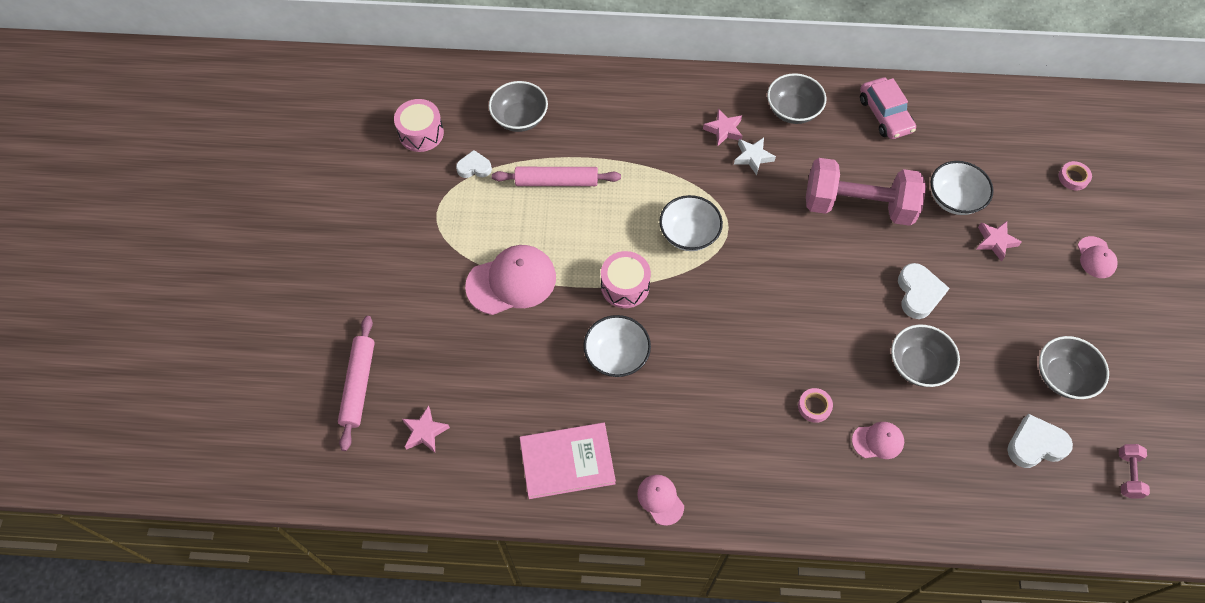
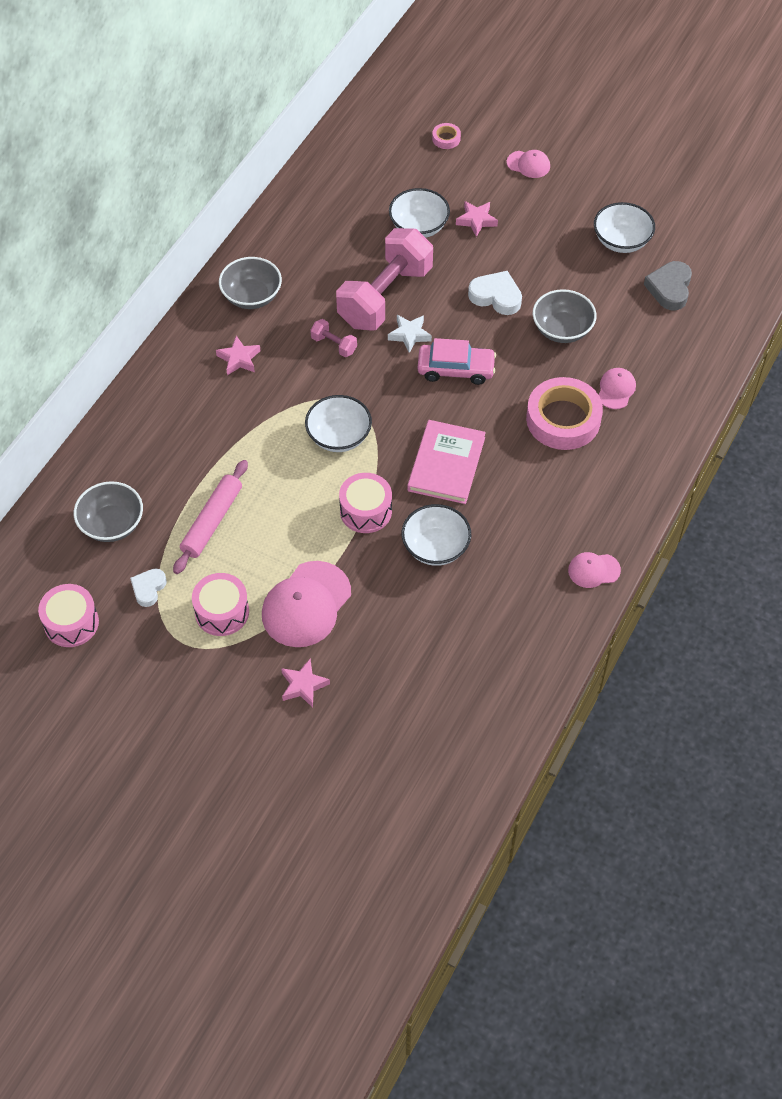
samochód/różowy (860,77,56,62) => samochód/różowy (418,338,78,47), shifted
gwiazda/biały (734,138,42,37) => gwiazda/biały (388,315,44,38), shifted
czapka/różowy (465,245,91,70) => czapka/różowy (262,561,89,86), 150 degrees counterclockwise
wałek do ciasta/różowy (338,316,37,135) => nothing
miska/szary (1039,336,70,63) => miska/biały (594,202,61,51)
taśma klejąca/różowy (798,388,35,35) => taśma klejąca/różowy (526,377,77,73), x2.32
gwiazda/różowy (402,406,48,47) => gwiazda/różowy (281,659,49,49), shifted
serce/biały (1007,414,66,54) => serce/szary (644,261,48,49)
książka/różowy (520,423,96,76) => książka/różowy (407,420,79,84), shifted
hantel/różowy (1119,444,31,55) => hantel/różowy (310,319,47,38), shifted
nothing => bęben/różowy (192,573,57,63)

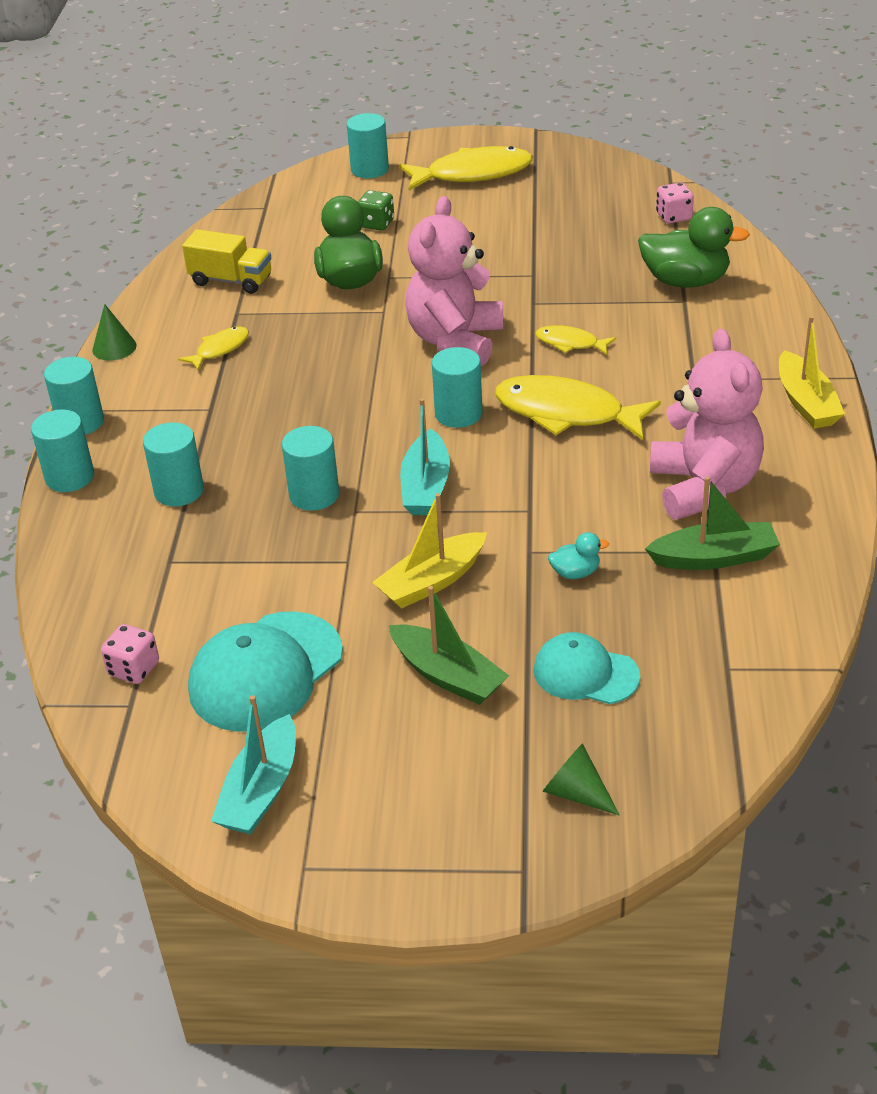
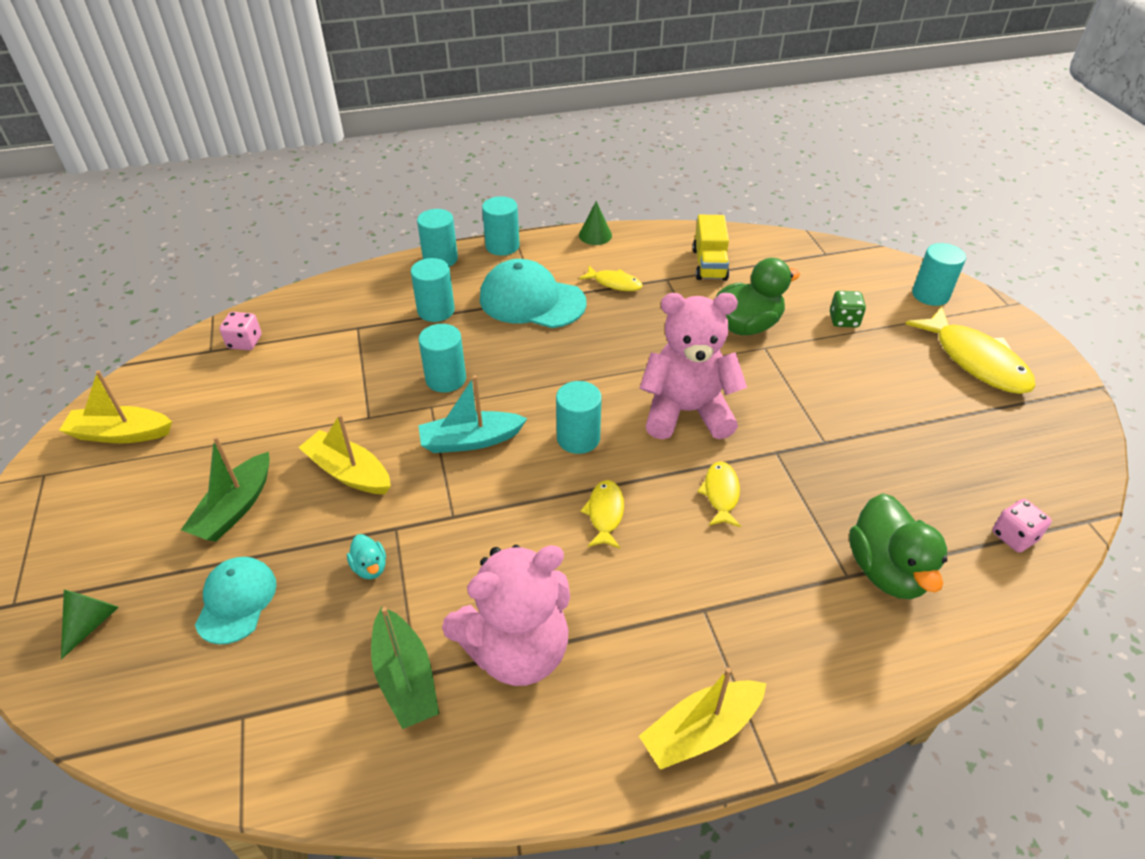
ryba/żółty (495,375,166,65) => ryba/żółty (580,480,44,68), x0.51
czapka/turkusowy (188,611,155,121) => czapka/turkusowy (480,259,107,69), shifted
łódka/turkusowy (211,695,85,139) => łódka/żółty (59,370,113,73)

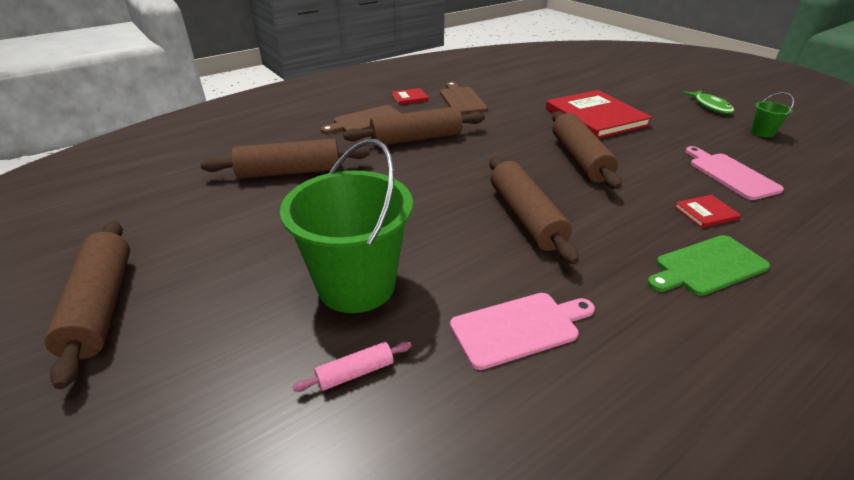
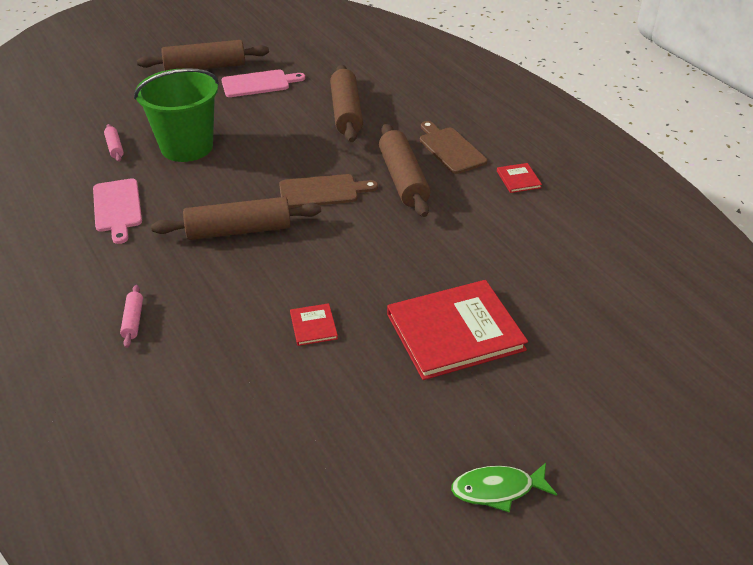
deska do krojenia/brązowy (440,82,48,32) => deska do krojenia/brązowy (279,174,99,34), shifted
wiadro/zielony (751,92,43,46) => nothing
wałek do ciasta/brązowy (552,111,70,78) => nothing
deska do krojenia/różowy (685,146,99,54) => deska do krojenia/różowy (222,69,83,28), shifted
książka/czerwony (674,195,67,33) => książka/czerwony (290,303,48,43), shifted
deska do krojenia/zielony (647,235,123,61) => wałek do ciasta/różowy (120,285,23,63)

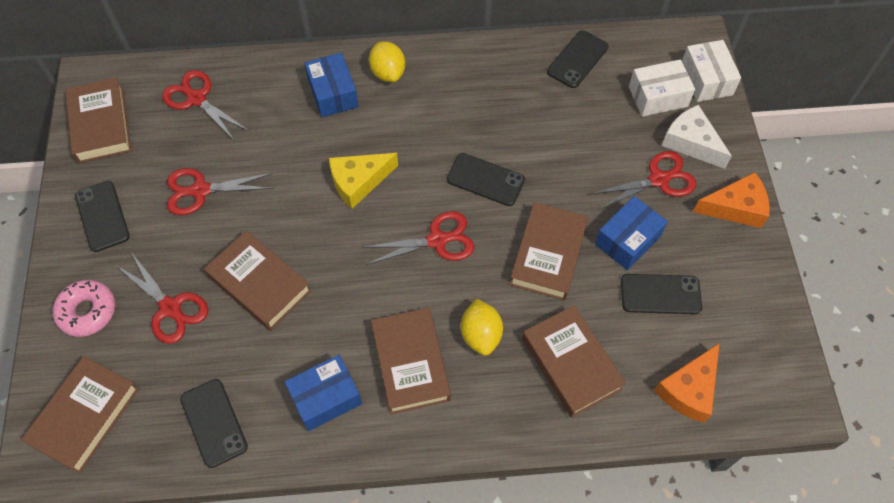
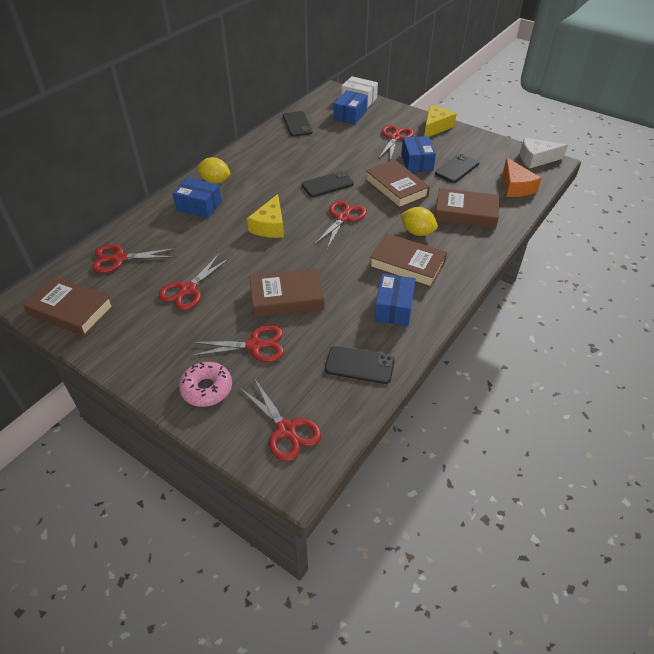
pudełko/biały (629,59,66,58) => pudełko/niebieski (334,90,34,35)
ser/biały (662,105,70,64) => ser/biały (520,138,48,31), shifted
ser/pomarańczowy (693,172,77,56) => ser/żółty (424,106,32,31)
telefon/czarny (75,181,55,71) => nothing
książka/brązowy (21,356,118,118) => nożyczki/czerwony (240,378,81,83)

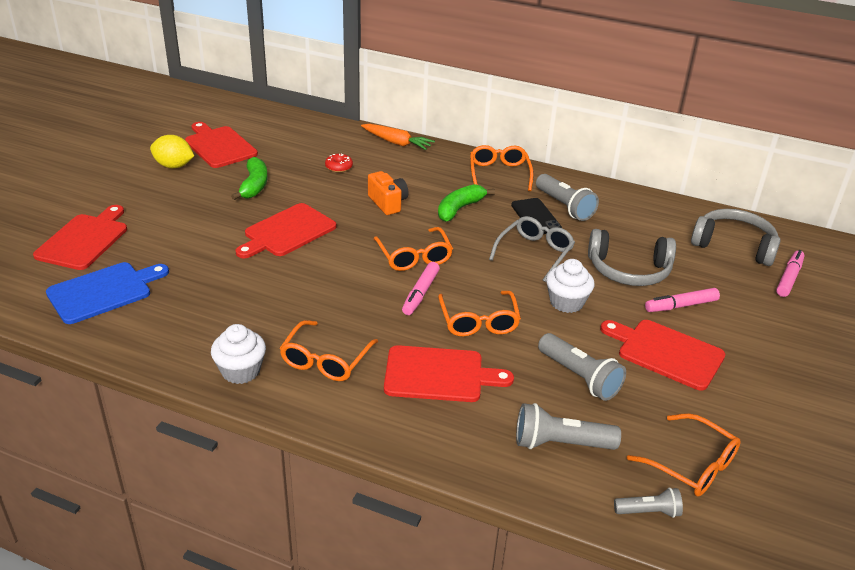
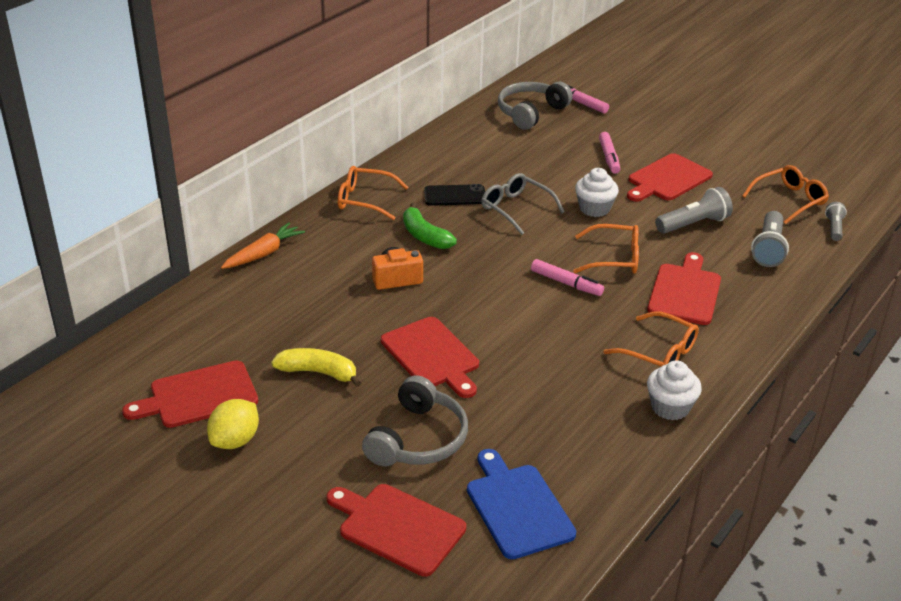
donut/czerwony (325,154,28,18) => nothing
banan/zielony (231,157,37,43) => banan/żółty (271,348,91,39)
latarka/szary (536,174,63,47) => nothing
okulary/pomarańczowy (374,227,79,44) => nothing
słuchawki/szary (588,229,88,57) => słuchawki/szary (362,375,106,91), shifted

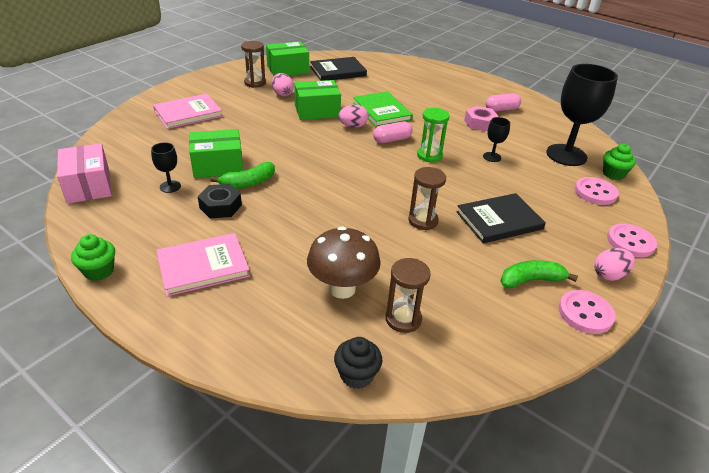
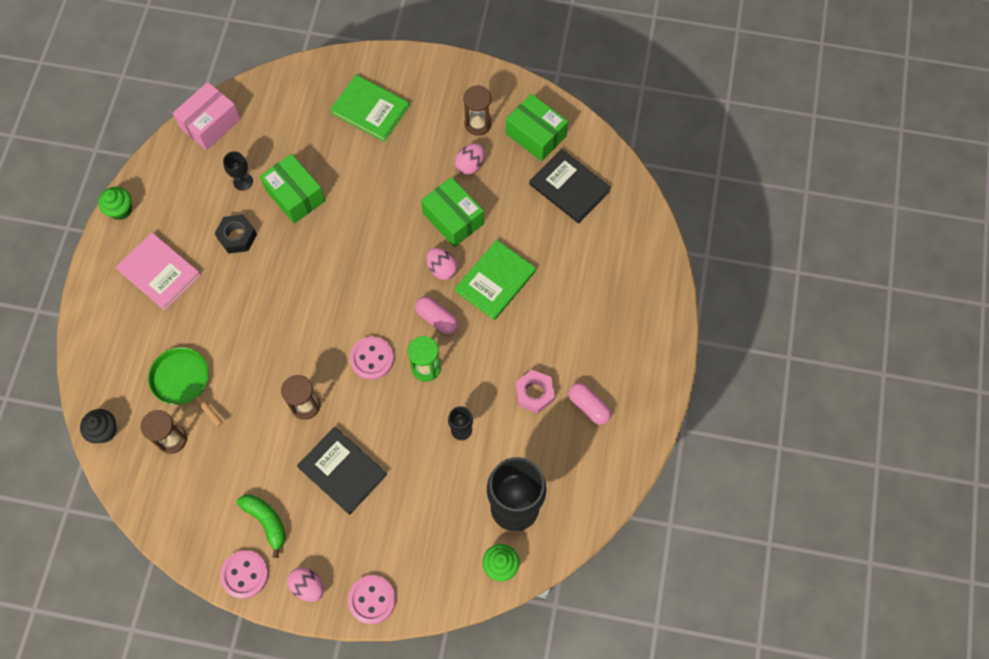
książka/różowy (153,94,70,35) => książka/zielony (330,75,80,67)
banan/zielony (210,162,65,27) => nothing
guzik/różowy (575,177,44,28) => guzik/różowy (350,336,44,44), shifted
grzyb/brązowy (307,226,74,73) => patelnia/zielony (148,347,75,80)

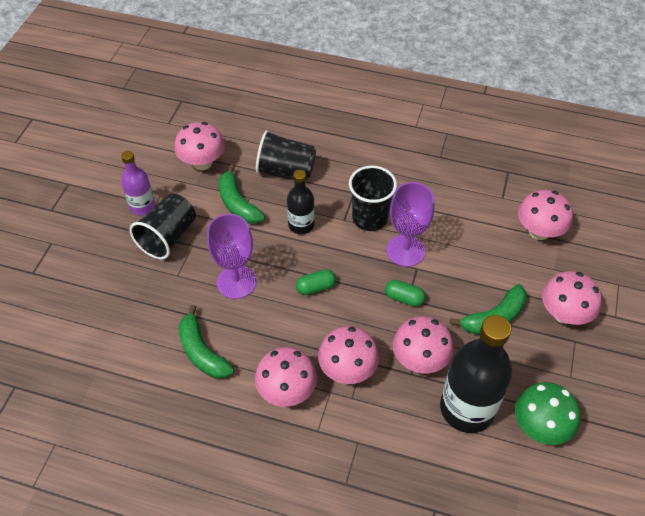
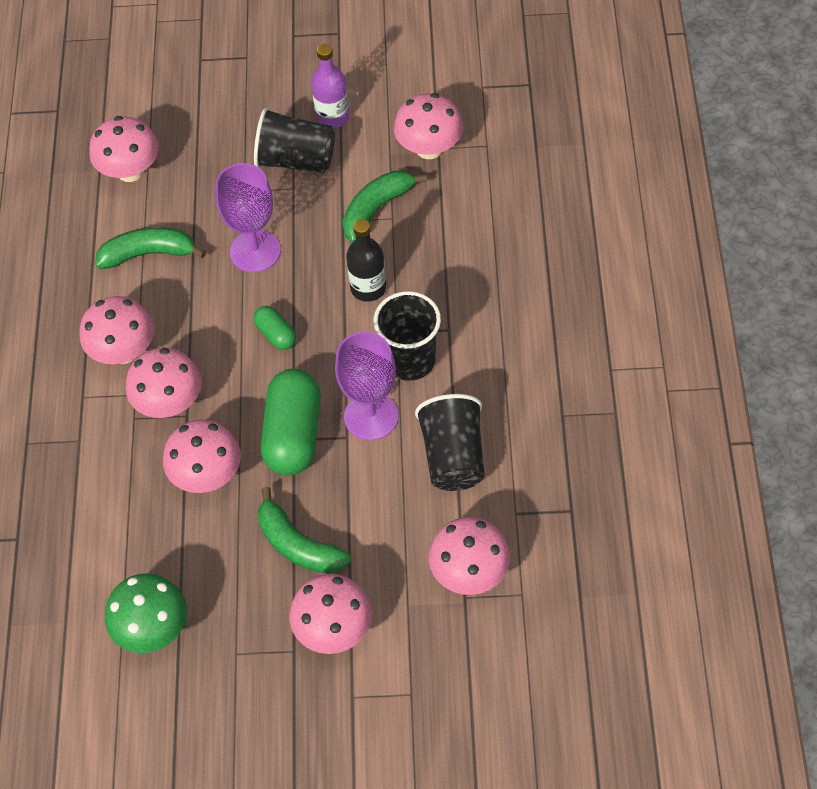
szklanka/czarny (256,130,60,50) => szklanka/czarny (415,394,70,97), shifted
kapsułka/zielony (385,280,41,27) => kapsułka/zielony (261,369,60,106), x2.02
banan/zielony (179,305,55,74) => banan/zielony (95,227,111,42), 45 degrees clockwise
butelka/czarny (440,315,72,118) => nothing
nothing => grzyb/różowy (89,116,70,66)

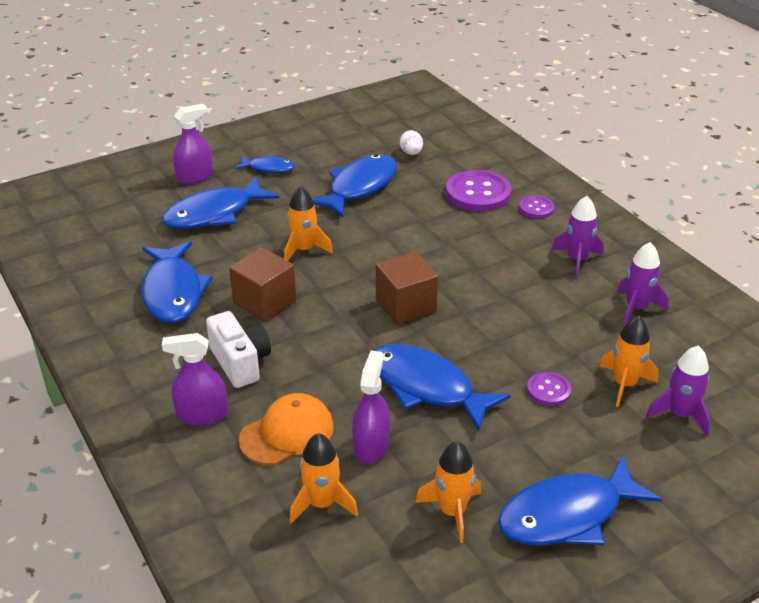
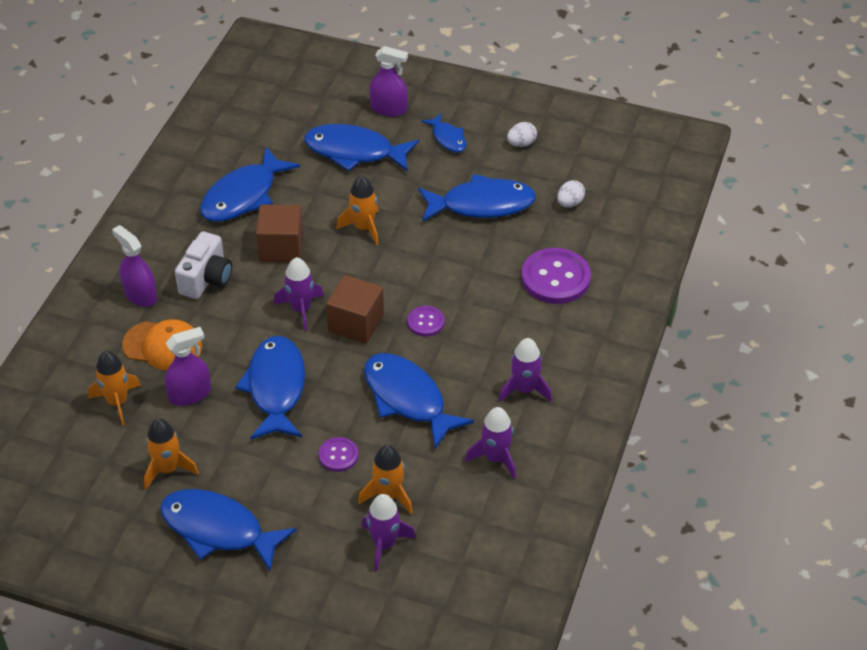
guzik/fioletowy (519,196,36,22) => guzik/fioletowy (407,306,38,30), shifted
nothing => jajko/biały (507,122,30,25)
nothing => rakieta/fioletowy (274,257,50,74)
nothing => ryba/niebieski (364,353,110,96)

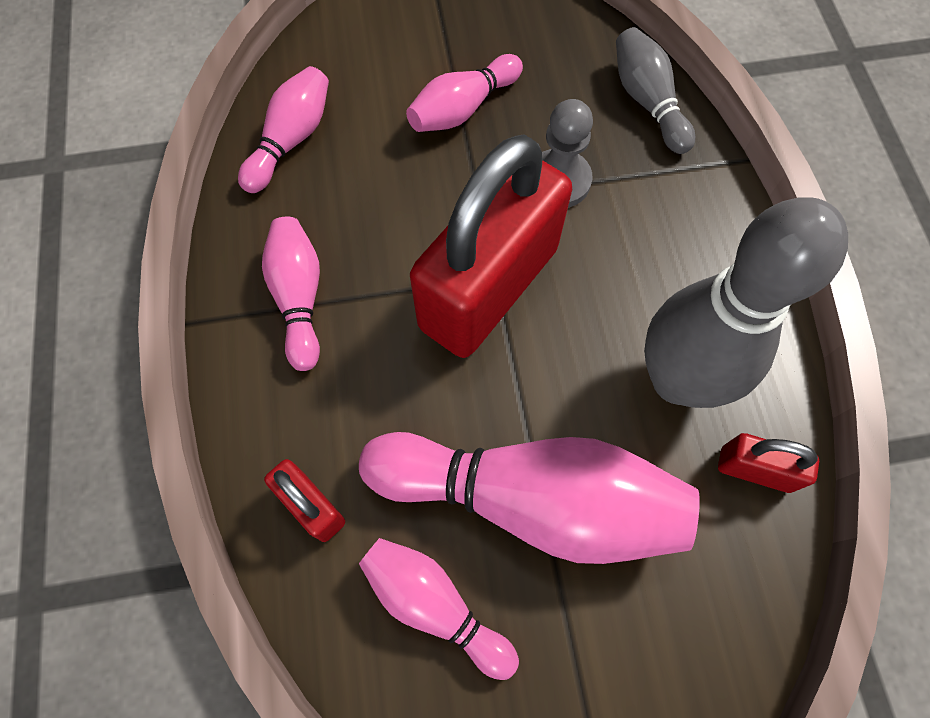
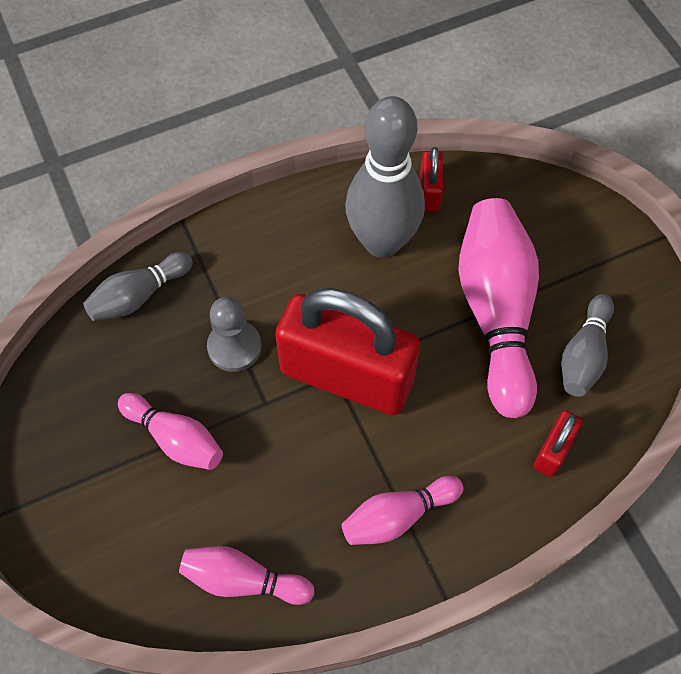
kręgiel/różowy (359,538,160,142) => kręgiel/szary (562,294,52,103)

